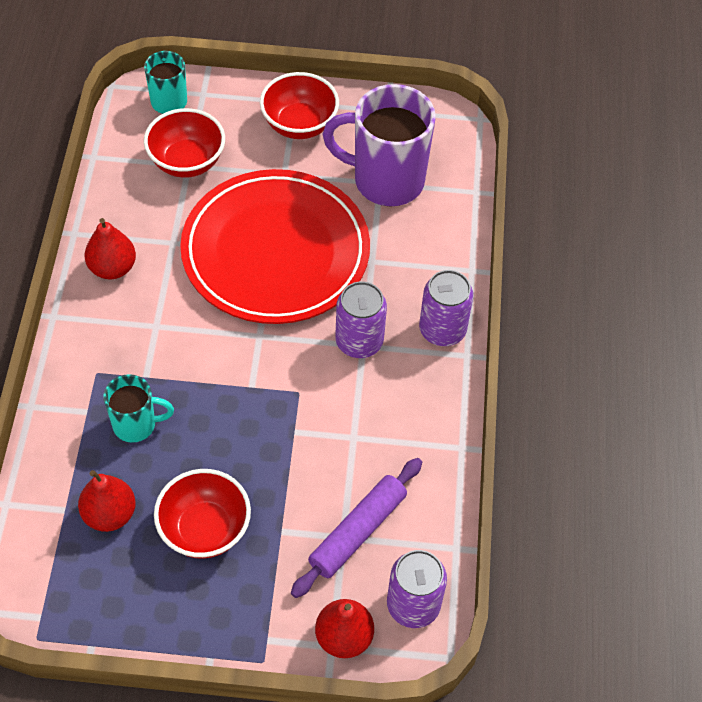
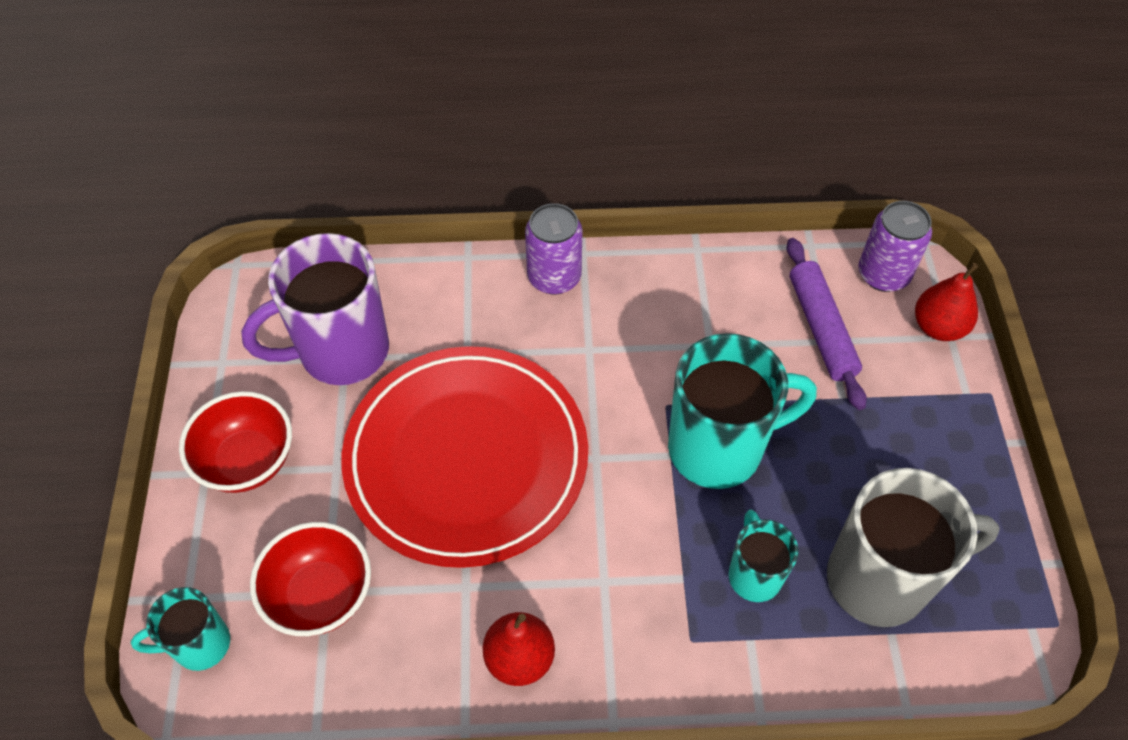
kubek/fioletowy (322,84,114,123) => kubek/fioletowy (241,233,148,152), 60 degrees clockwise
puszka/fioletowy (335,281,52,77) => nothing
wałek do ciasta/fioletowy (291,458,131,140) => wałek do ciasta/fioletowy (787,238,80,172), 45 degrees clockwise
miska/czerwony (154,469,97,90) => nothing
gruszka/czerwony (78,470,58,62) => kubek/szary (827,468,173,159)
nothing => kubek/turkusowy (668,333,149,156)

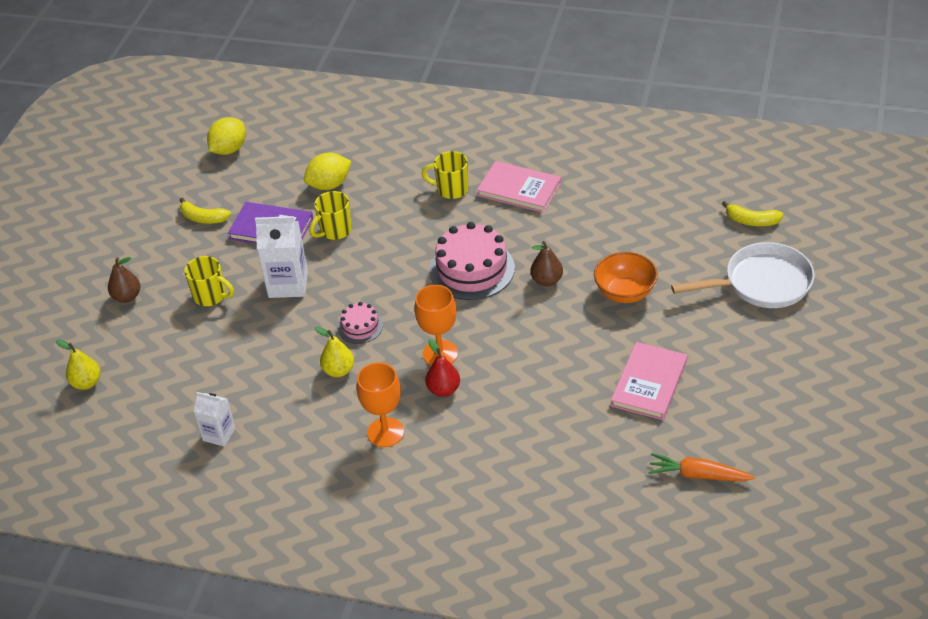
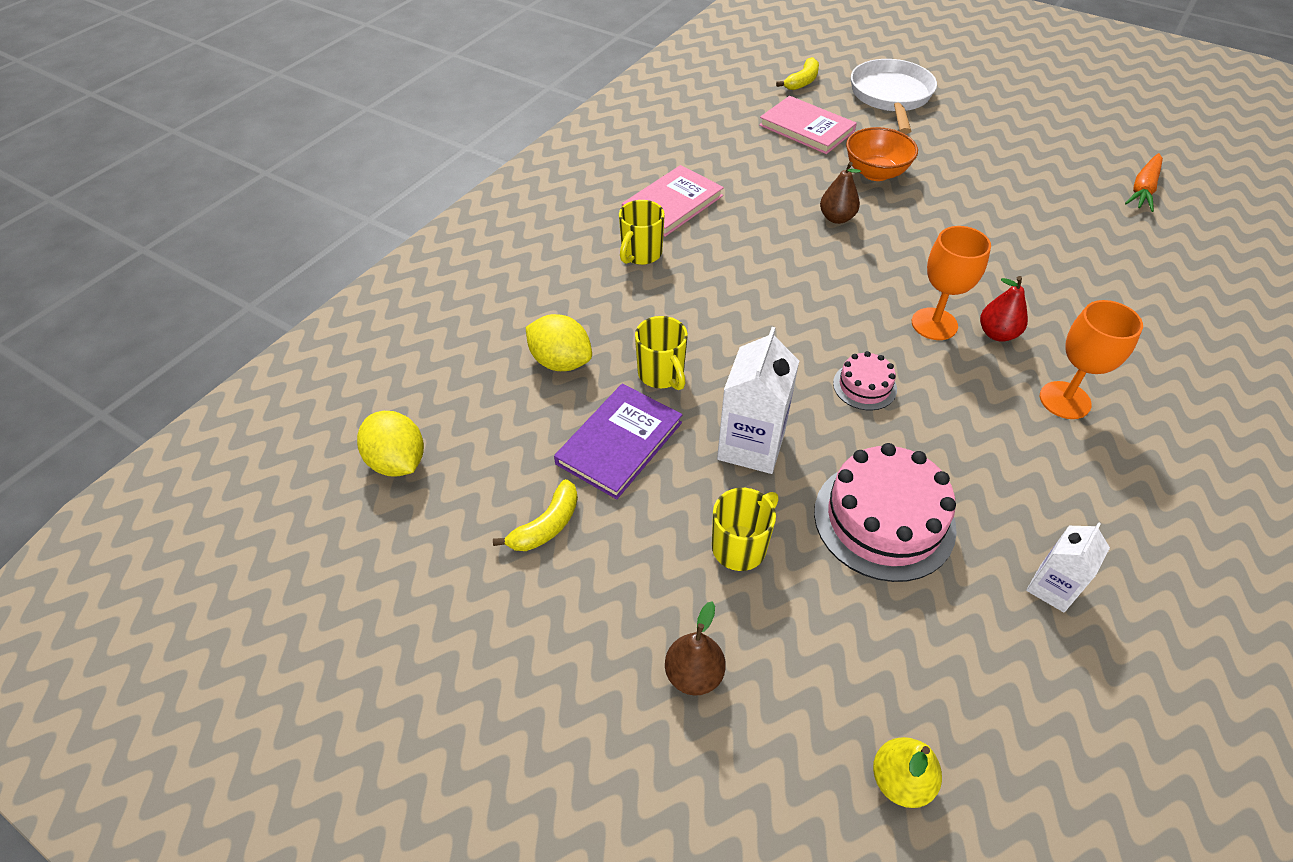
cytryna/żółty (304,153,47,37) => cytryna/żółty (526,314,66,57), 45 degrees counterclockwise
tort/różowy (430,222,85,78) => tort/różowy (814,443,143,139), shifted
gruszka/żółty (314,327,40,50) => nothing
książka/różowy (611,342,76,78) => książka/różowy (759,96,98,58), shifted

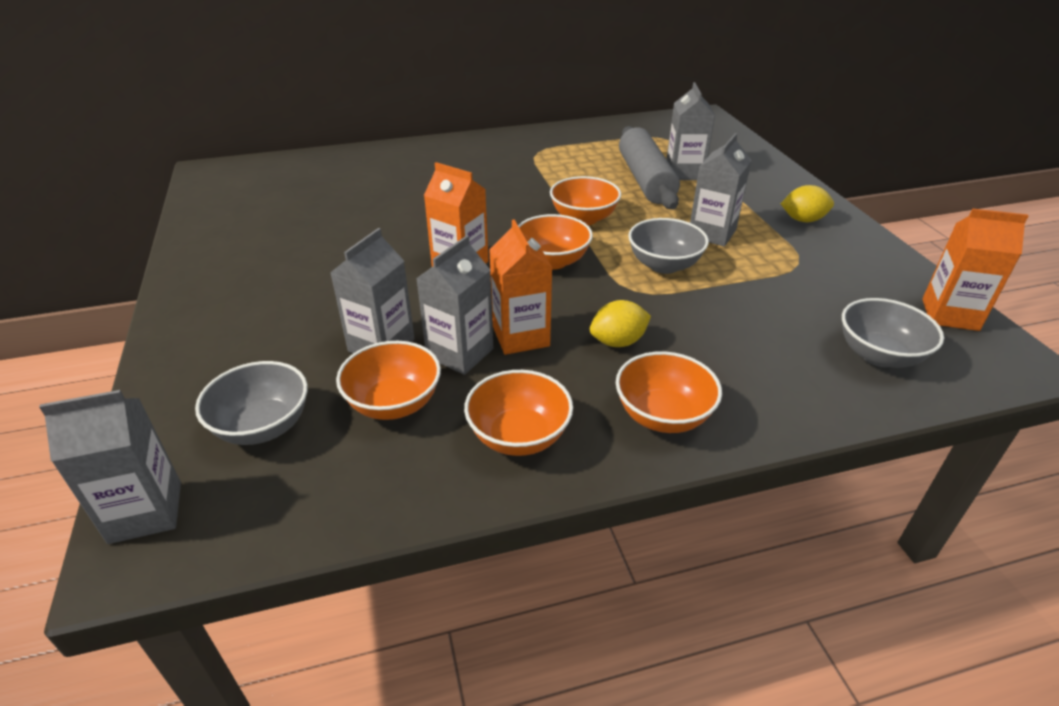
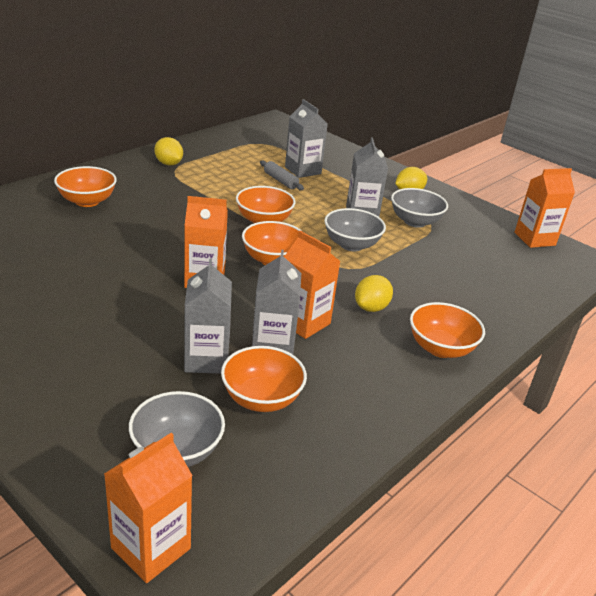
wałek do ciasta/szary (619,126,61,83) => wałek do ciasta/szary (260,161,44,29), x0.47
miska/szary (842,298,102,70) => miska/szary (391,188,57,40), shifted
miska/pomarańczowy (464,370,109,86) => miska/pomarańczowy (54,166,63,41), shifted
karton mleka/szary (39,390,142,154) => karton mleka/pomarańczowy (104,433,89,150)
nothing => cytryna/żółty (154,137,29,28)

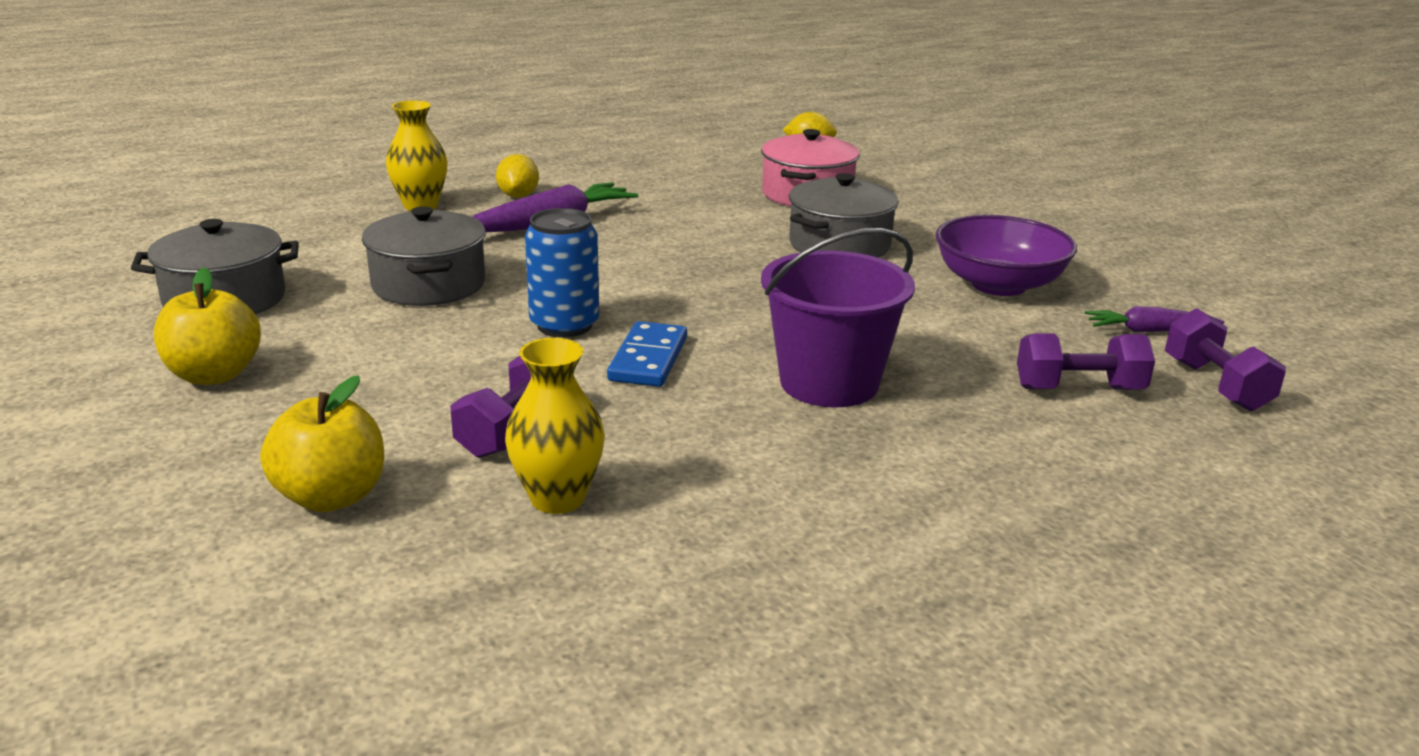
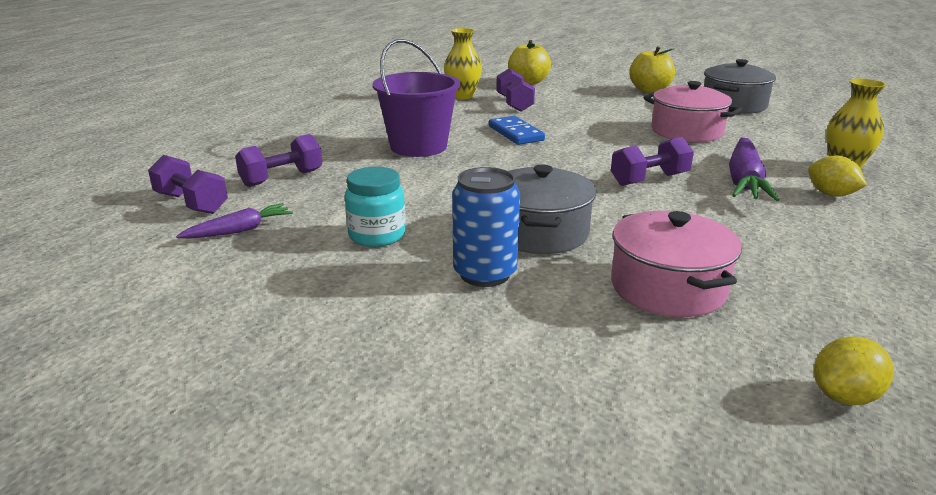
garnek/szary (362,206,124,100) => garnek/różowy (644,81,98,61)
puszka/niebieski (525,208,74,129) => puszka/niebieski (452,167,68,120), shifted
miska/fioletowy (936,215,141,81) => słoik/turkusowy (345,167,61,80)
nothing => hantel/fioletowy (611,137,83,49)

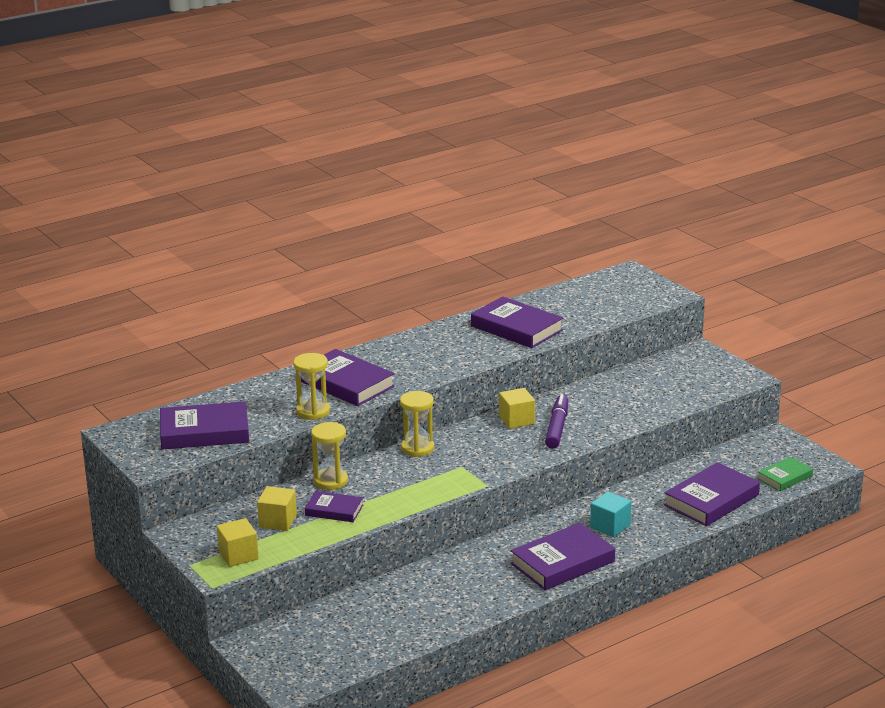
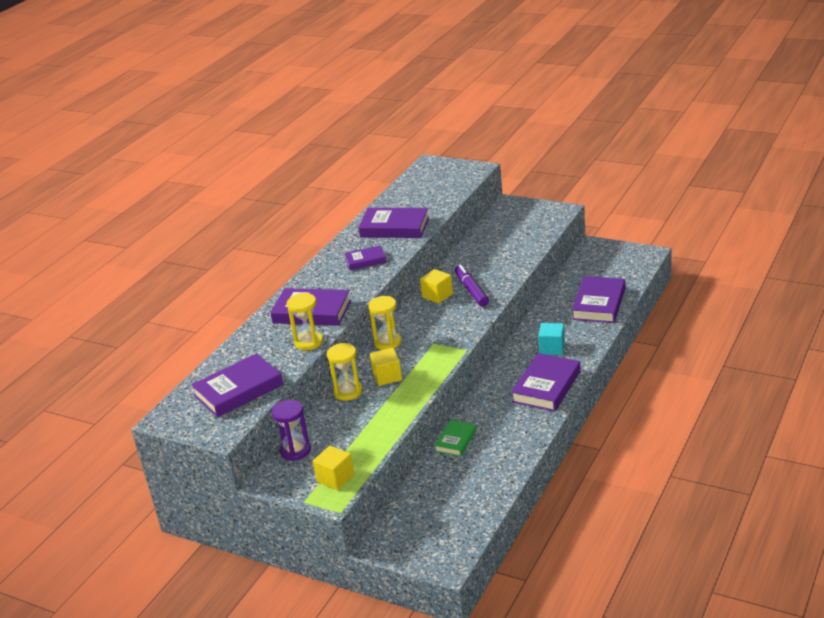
książka/zielony (758,457,55,34) => książka/zielony (434,420,42,37), shifted
sześcian/żółty (257,486,40,45) => sześcian/żółty (370,348,32,38), shifted
książka/fioletowy (305,491,58,31) => książka/fioletowy (344,245,43,25), shifted
nothing => klepsydra/fioletowy (272,400,39,61)

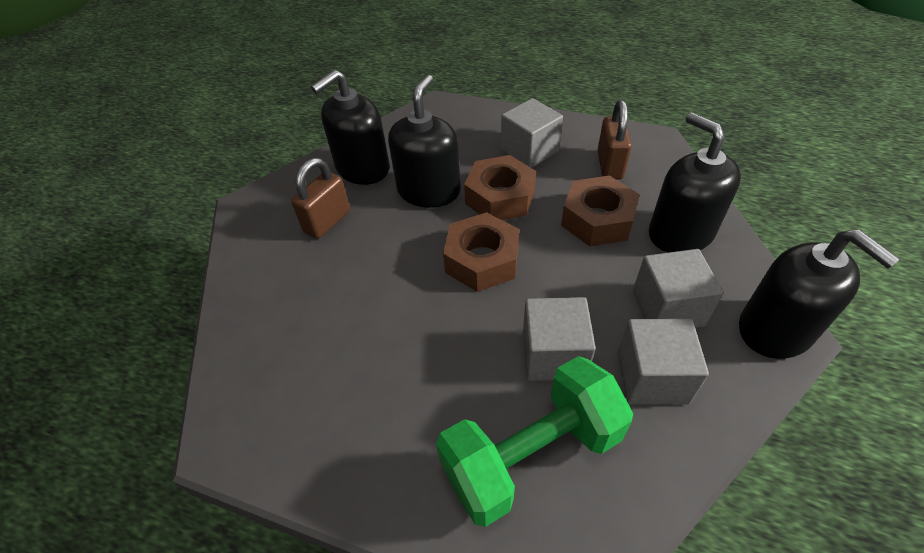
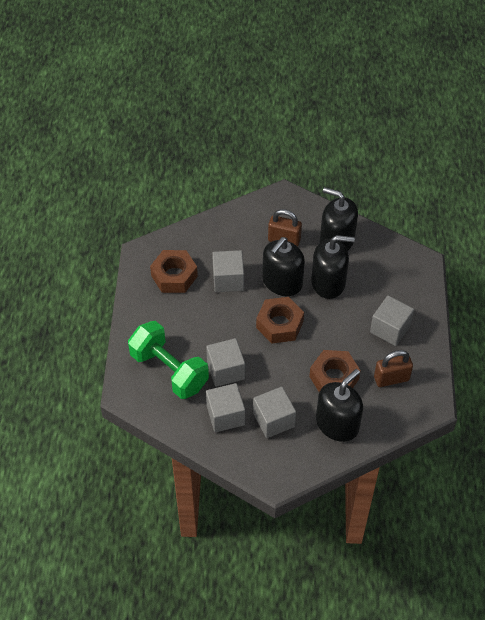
nakrętka/brązowy (464,155,72,65) => nakrętka/brązowy (150,250,48,43), shifted
dozownik mydła/czarny (739,229,161,130) => dozownik mydła/czarny (262,237,43,59), shifted
nothing => sześcian/szary (212,250,32,42)

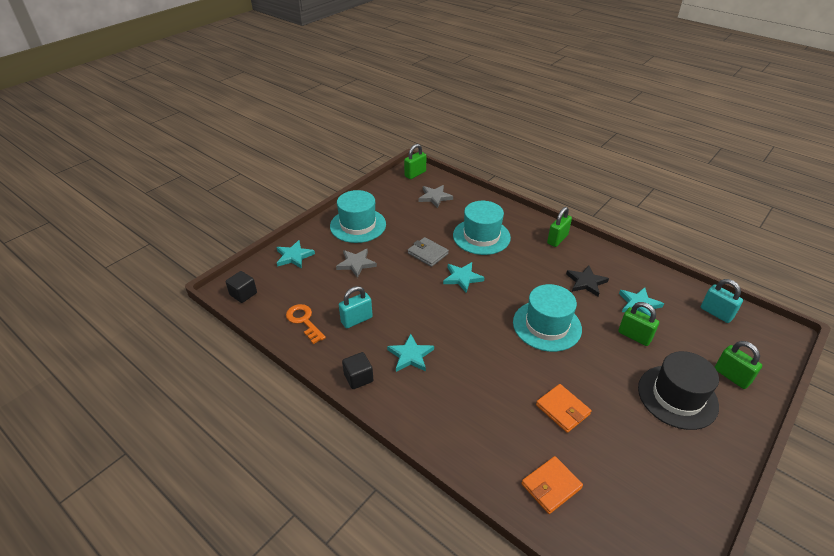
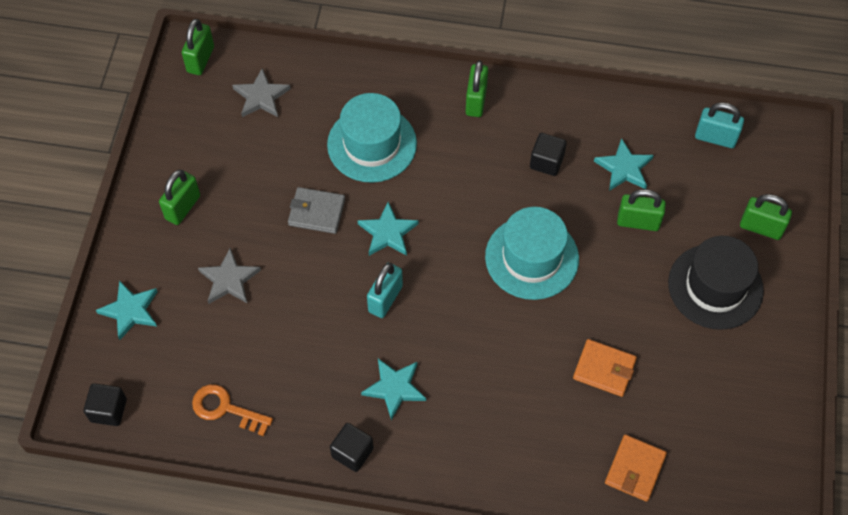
kapelusz/turkusowy (330,190,56,53) => kłódka/zielony (159,170,41,55)
gwiazda/czarny (566,265,43,32) => sześcian/czarny (530,133,37,43)
kłódka/turkusowy (339,286,34,42) => kłódka/turkusowy (367,263,36,55), shifted

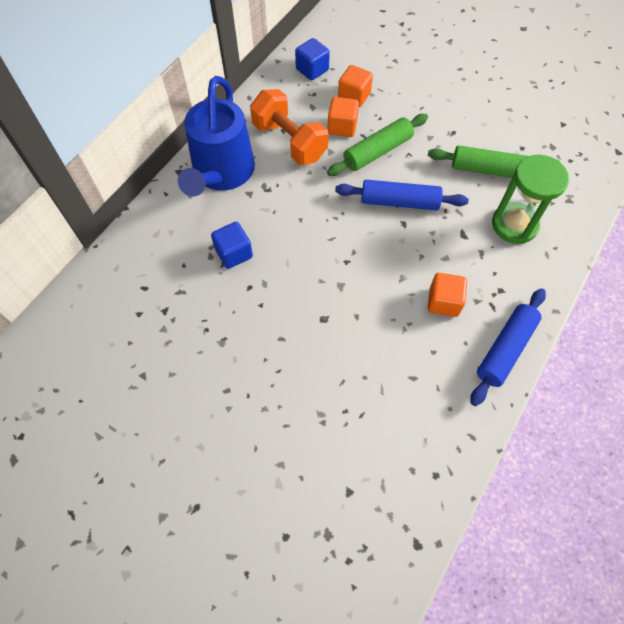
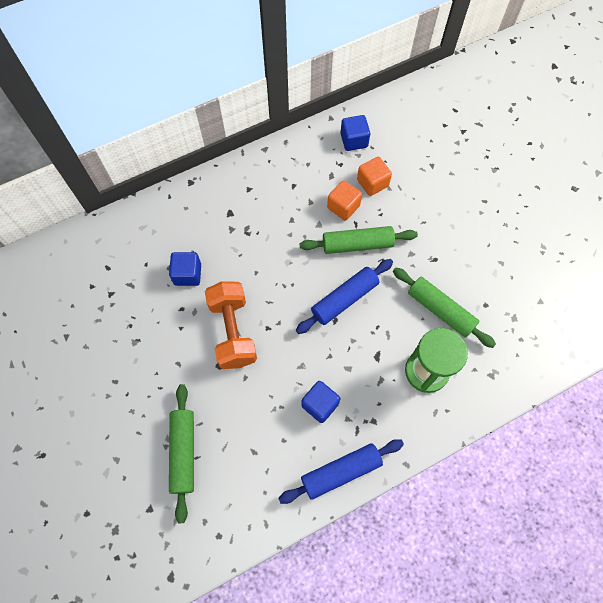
konewka/niebieski (178,76,77,121) => nothing
hantel/pomarańczowy (250,89,78,76) => hantel/pomarańczowy (205,281,52,88), shifted
wałek do ciasta/niebieski (335,180,134,30) => wałek do ciasta/niebieski (296,259,97,75), 75 degrees counterclockwise
sześcian/pomarańczowy (428,273,39,44) => sześcian/niebieski (301,381,40,42)
nothing => wałek do ciasta/zielony (169,384,25,140)

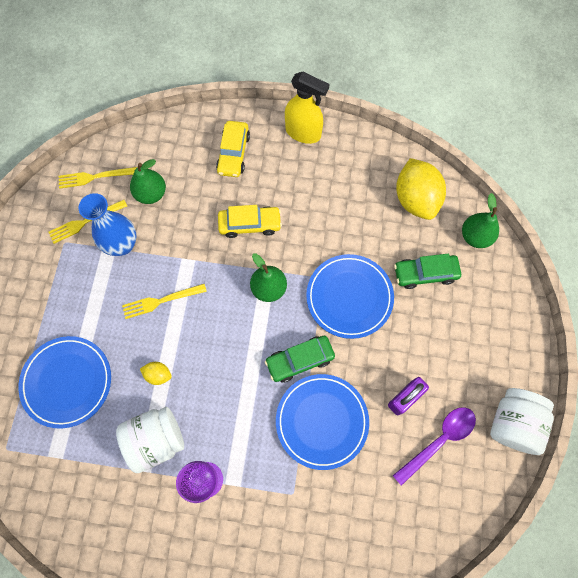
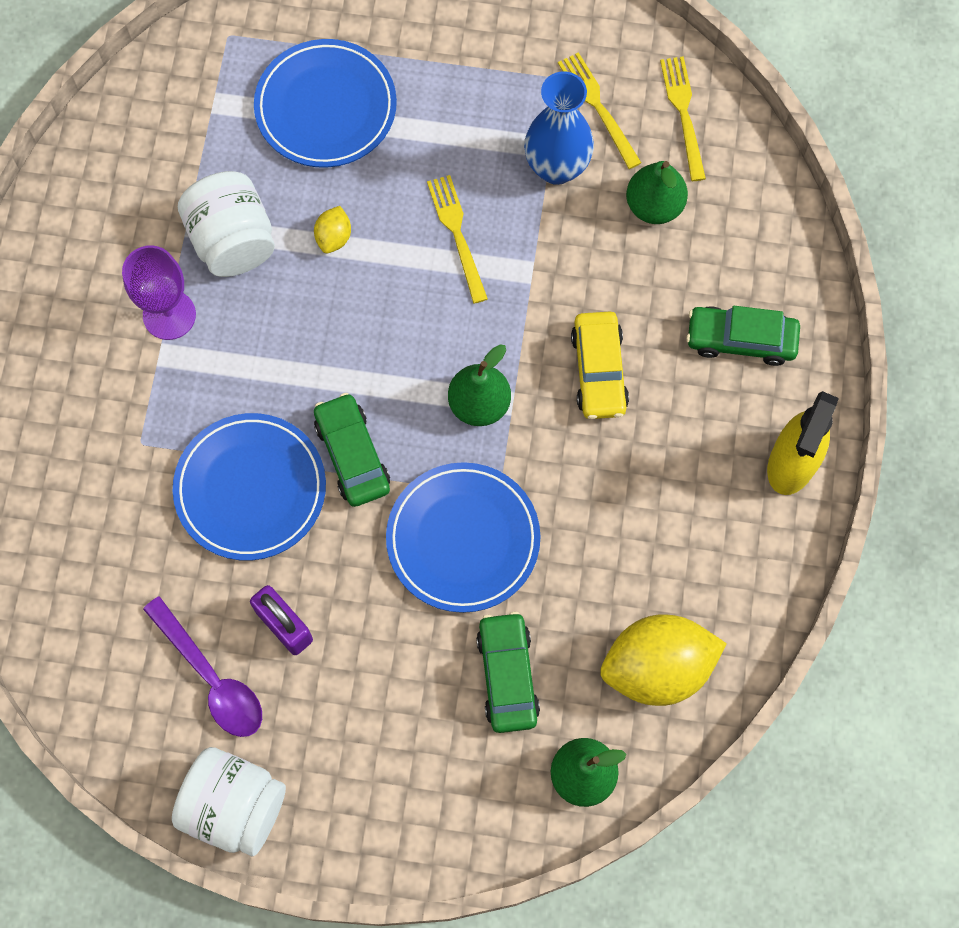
samochód/żółty (216,121,34,56) => samochód/zielony (686,306,114,60)

